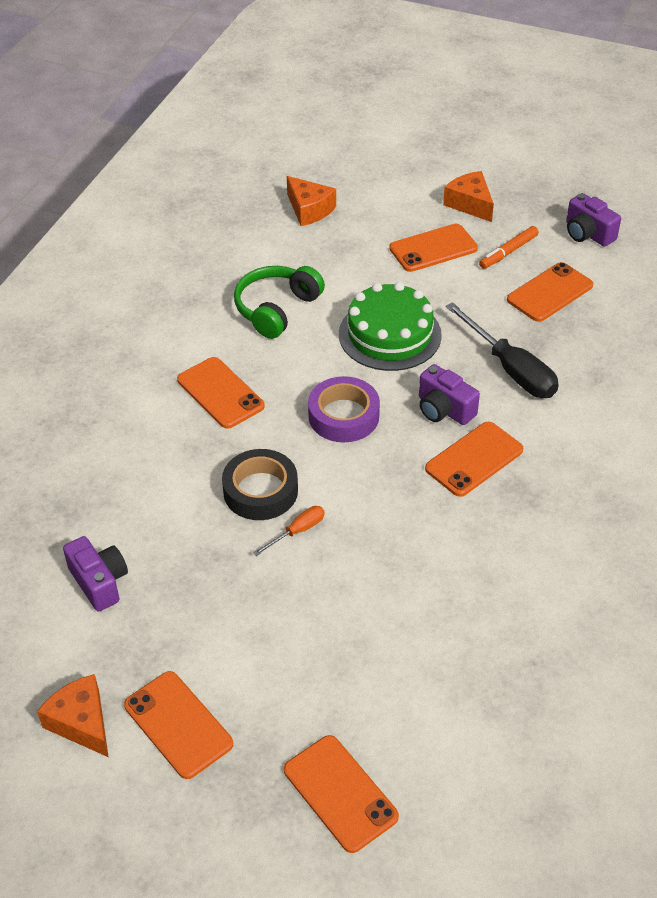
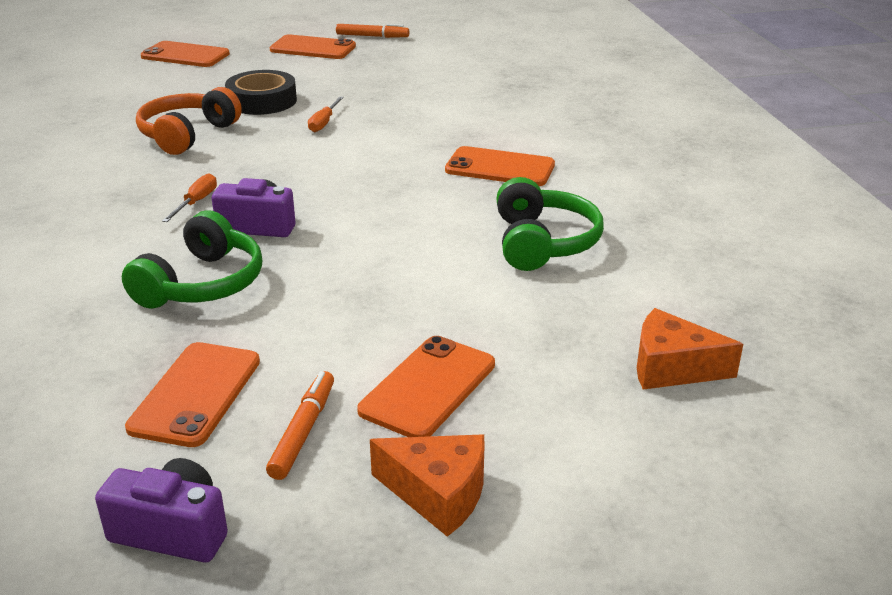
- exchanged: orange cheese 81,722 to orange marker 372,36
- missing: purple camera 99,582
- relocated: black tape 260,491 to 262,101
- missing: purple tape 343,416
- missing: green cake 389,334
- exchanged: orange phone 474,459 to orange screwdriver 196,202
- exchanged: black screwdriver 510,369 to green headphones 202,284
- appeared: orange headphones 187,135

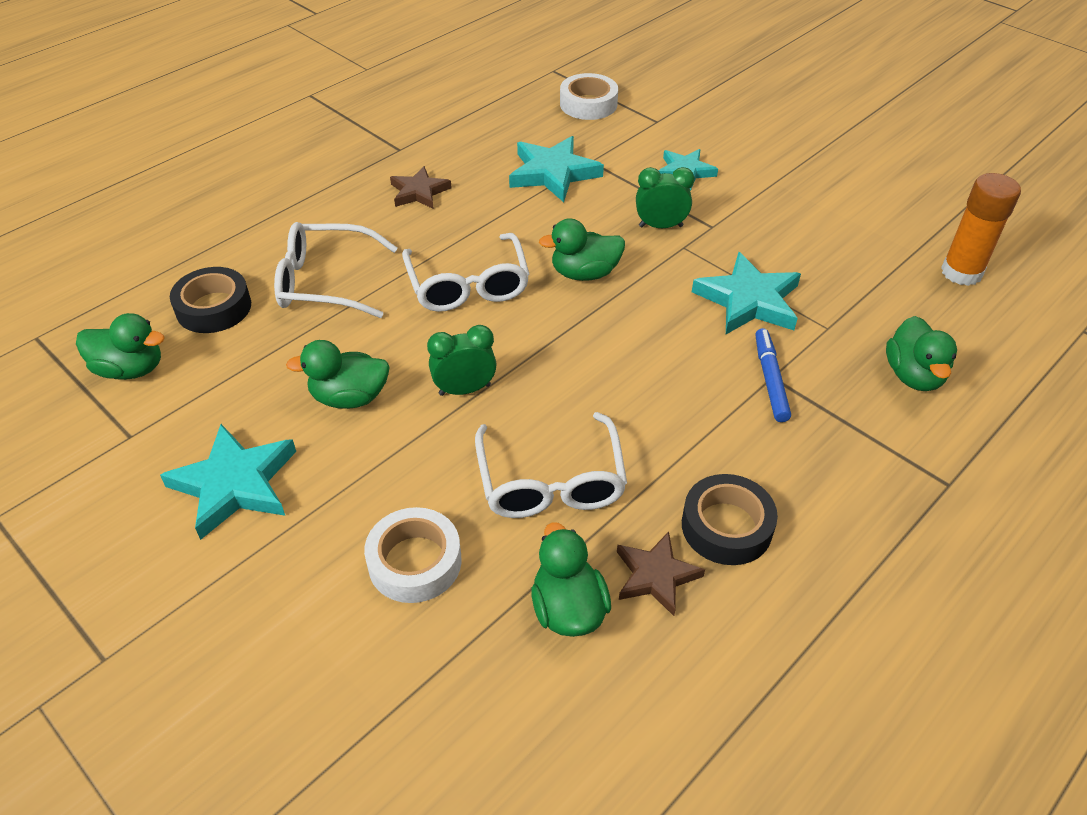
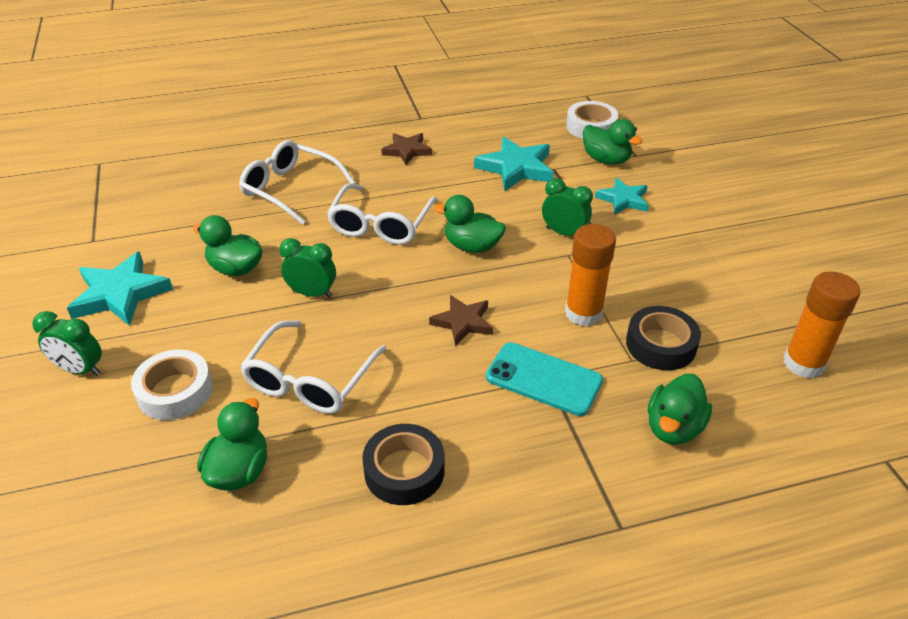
- relocated: green duck 130,369 to 606,160
- relocated: black tape 214,308 to 660,345
- relocated: brown star 656,576 to 463,322
- exchanged: turquoise star 748,300 to orange glue stick 583,313
- exchanged: blue marker 770,379 to turquoise phone 543,379
- appeared: green clock 80,370

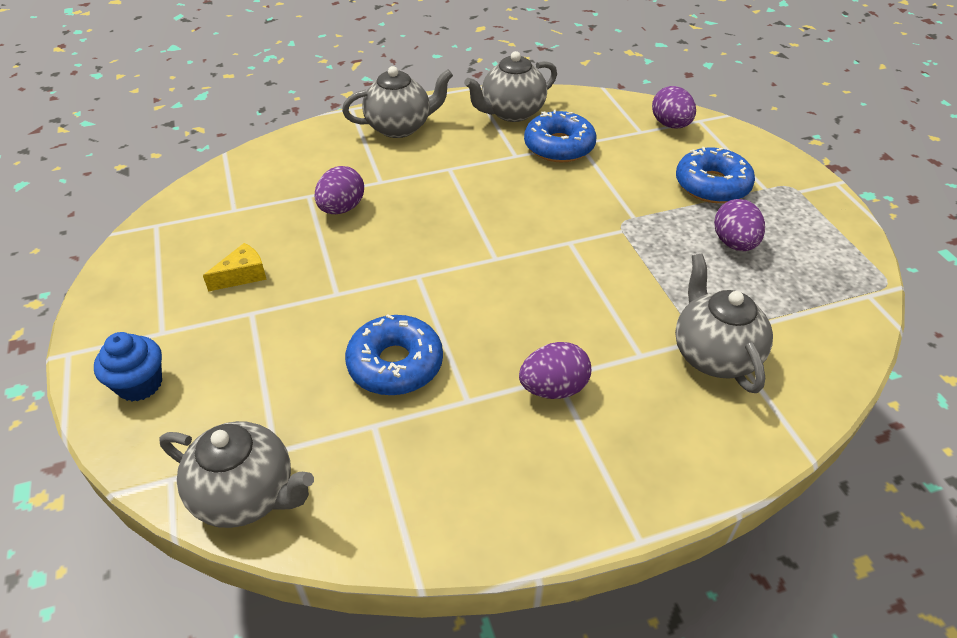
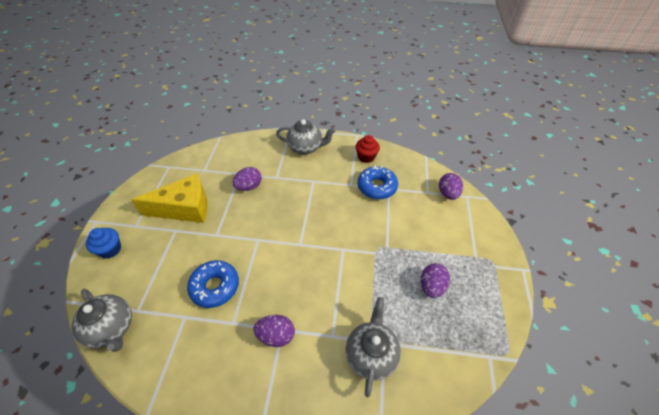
- size: yellow cheese 242,275 = 184,208 x2.30
- exchanged: grey teapot 511,113 to red cupcake 366,157
- missing: blue donut 712,185

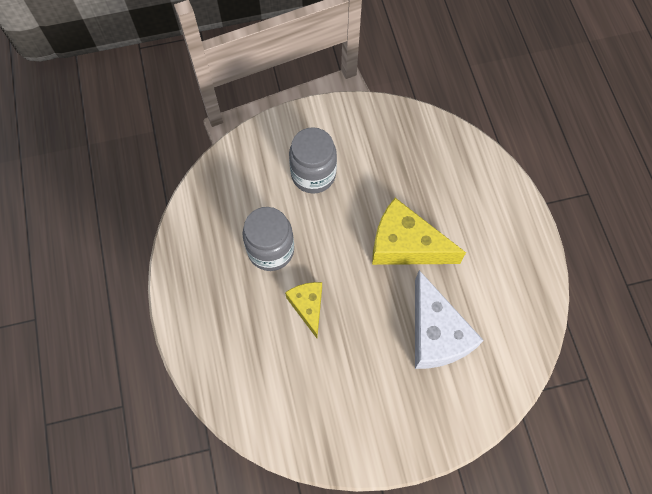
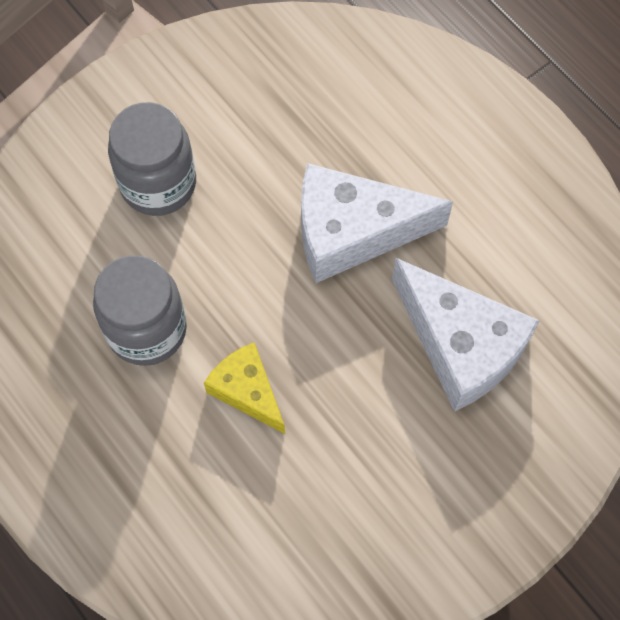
- colour: yellow cheese 405,245 to white cheese 352,232

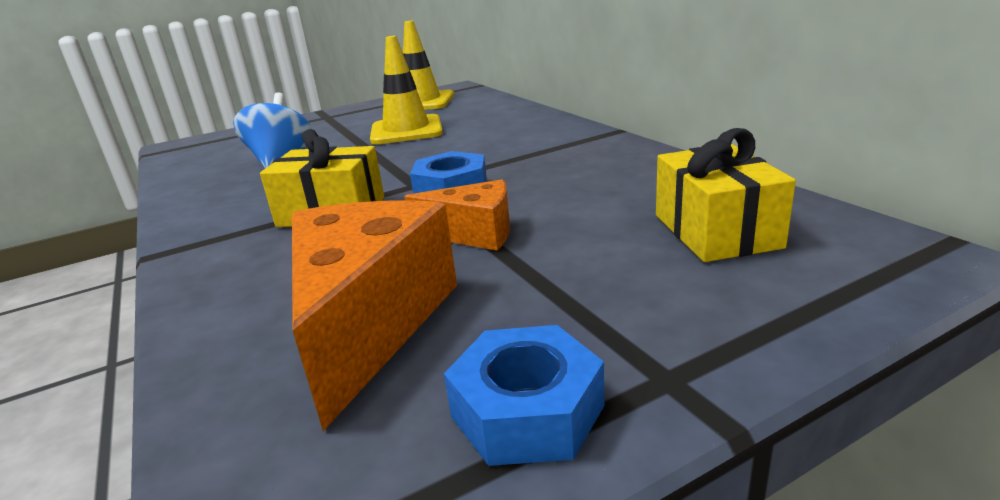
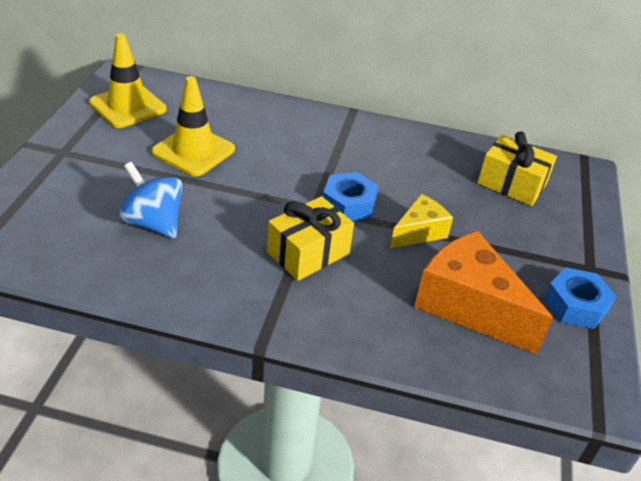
- colour: orange cheese 474,234 to yellow cheese 419,232

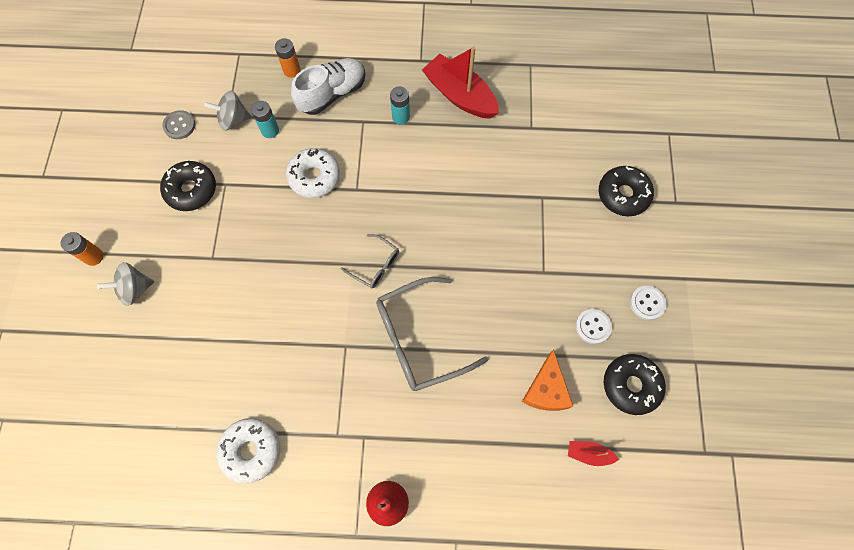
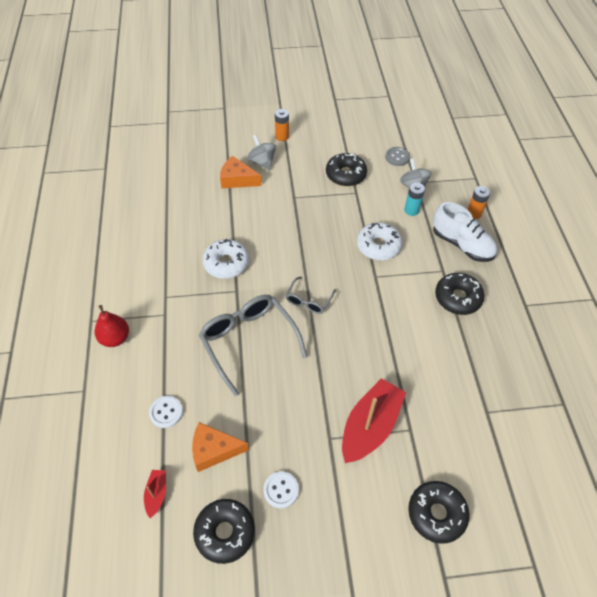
- relocated: white donut 251,450 to 226,263
- exchanged: turquoise battery 401,117 to black donut 457,298
- relocated: red boat 460,95 to 370,426
- relocated: white button 647,303 to 166,412
- appeared: orange cheese 237,179

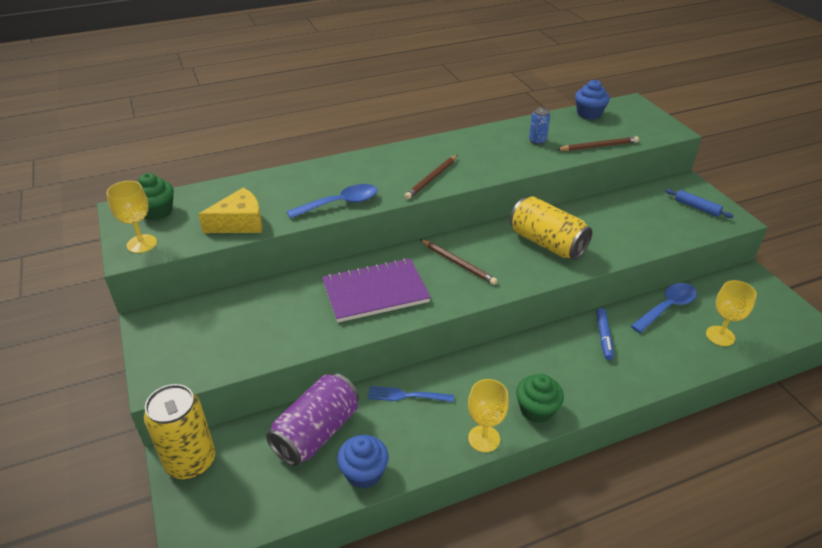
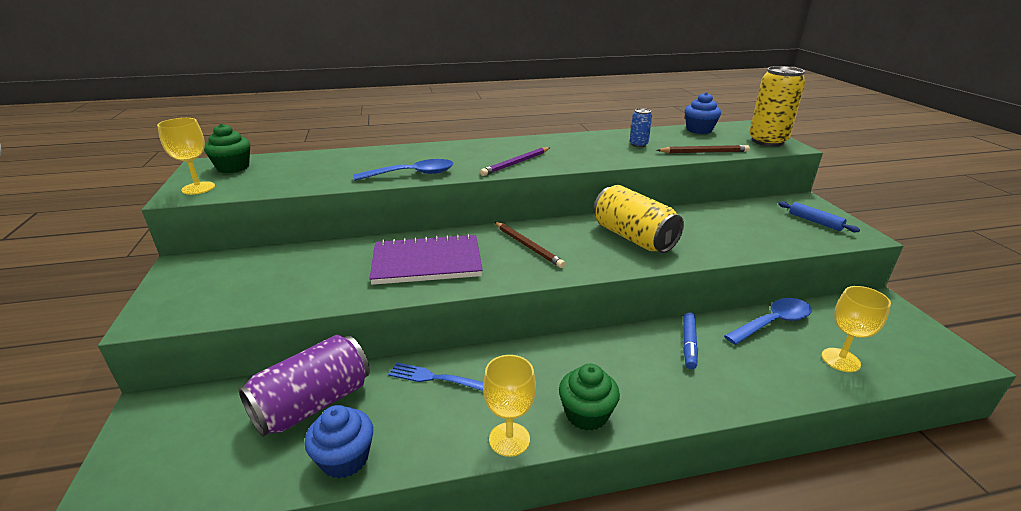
- relocated: yellow can 191,461 to 767,141
- missing: yellow cheese 240,223
- colour: brown pencil 432,179 to purple pencil 516,163

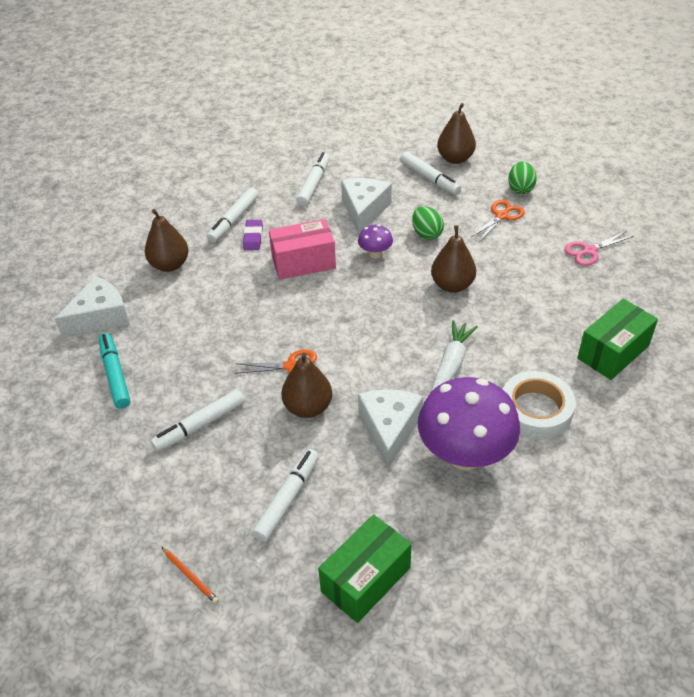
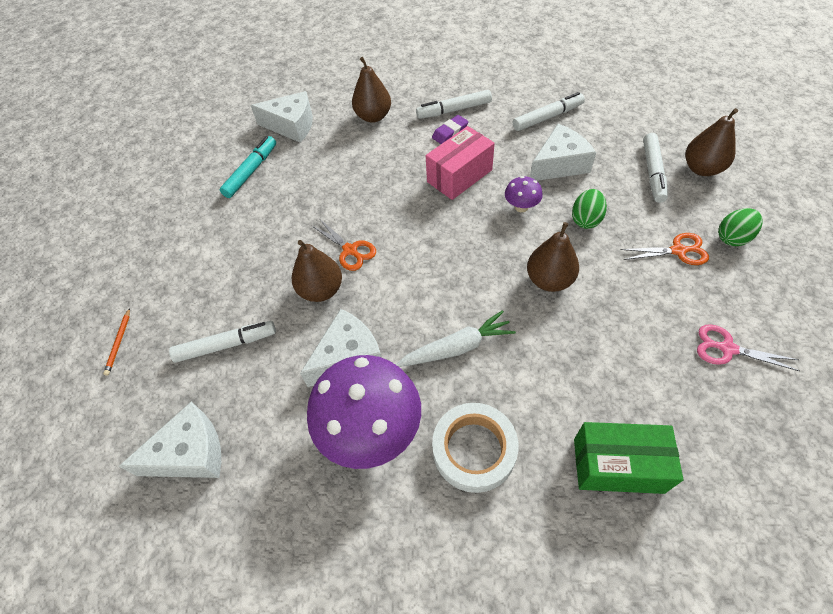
- missing: white marker 199,425
- spun: pink box 303,262 = 459,176 75 degrees counterclockwise
- exchanged: green box 366,579 to white cheese 190,453

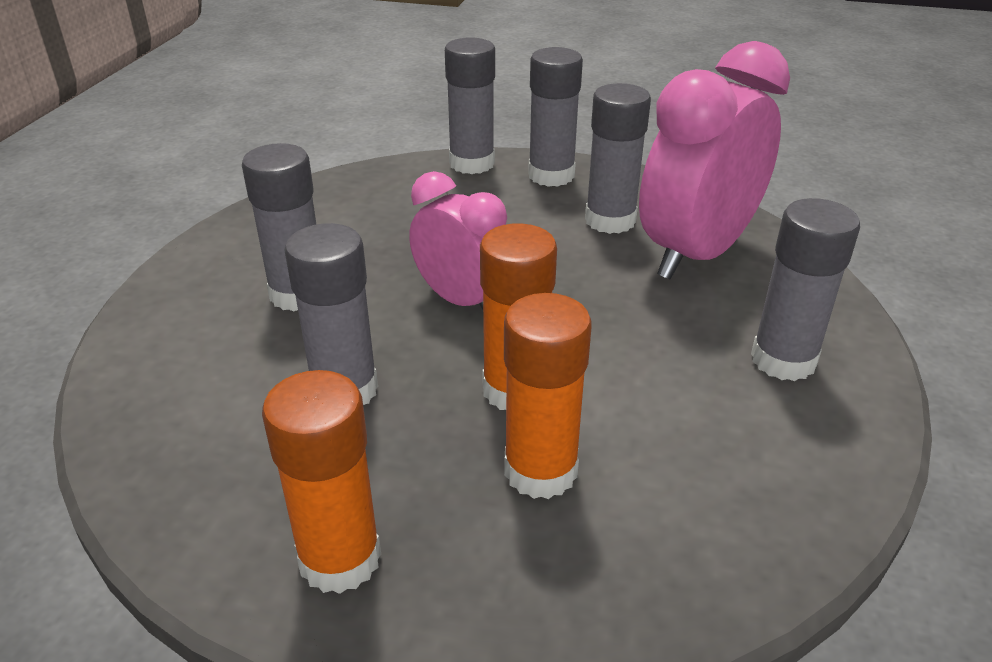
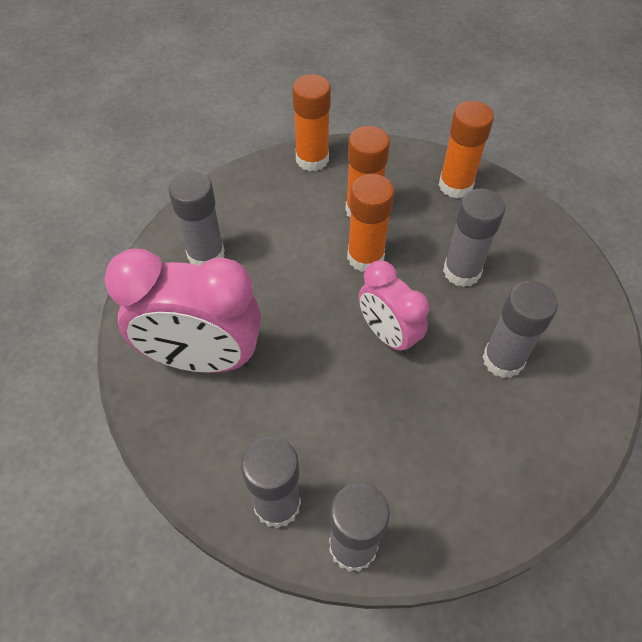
- missing: grey glue stick 610,220
- spun: pink clock 697,254 = 202,358 45 degrees clockwise
- appeared: orange glue stick 312,159

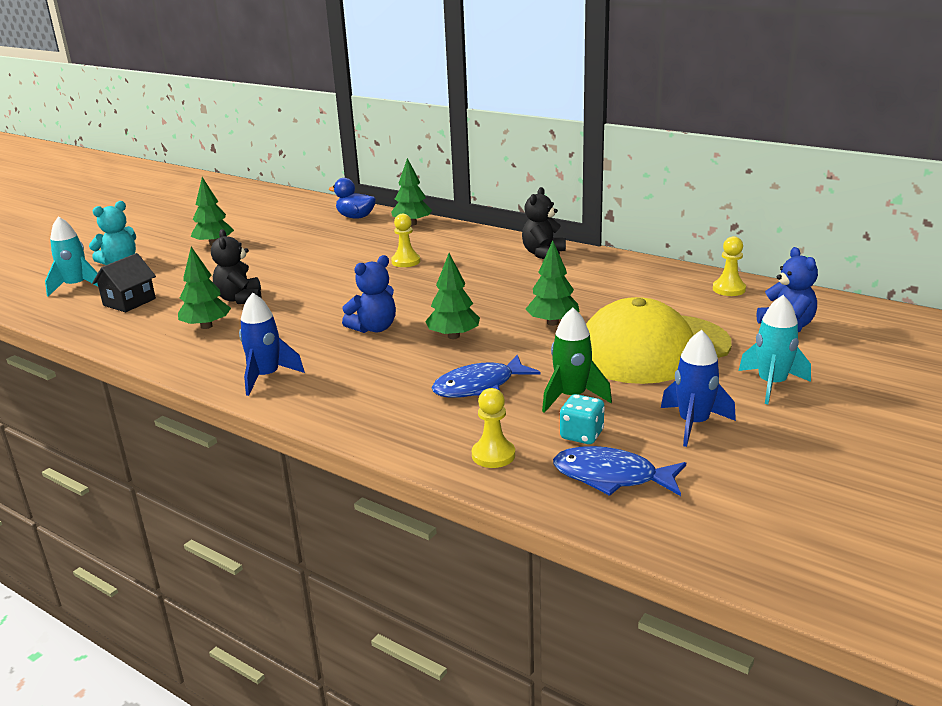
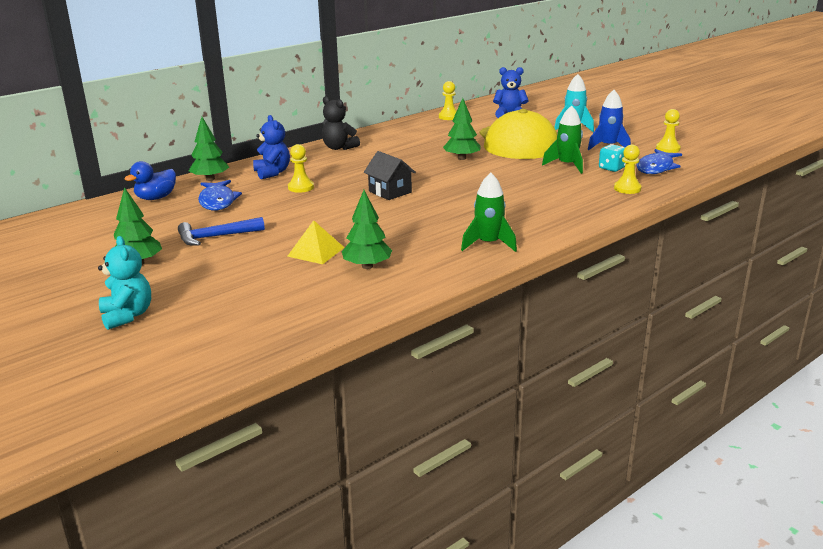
- missing: turquoise rocket 76,286
- relocated: black house 129,302 to 390,192
- exchanged: black teddy bear 240,299 to yellow pyramid 316,252
- colour: blue rocket 266,377 to green rocket 488,244
- relocated: blue teddy bear 374,328 to 272,173
- missing: green tree 453,336
- relocated: blue fish 479,386 to 217,201
- appeared: blue hammer 216,237
- appeared: yellow pawn 667,149

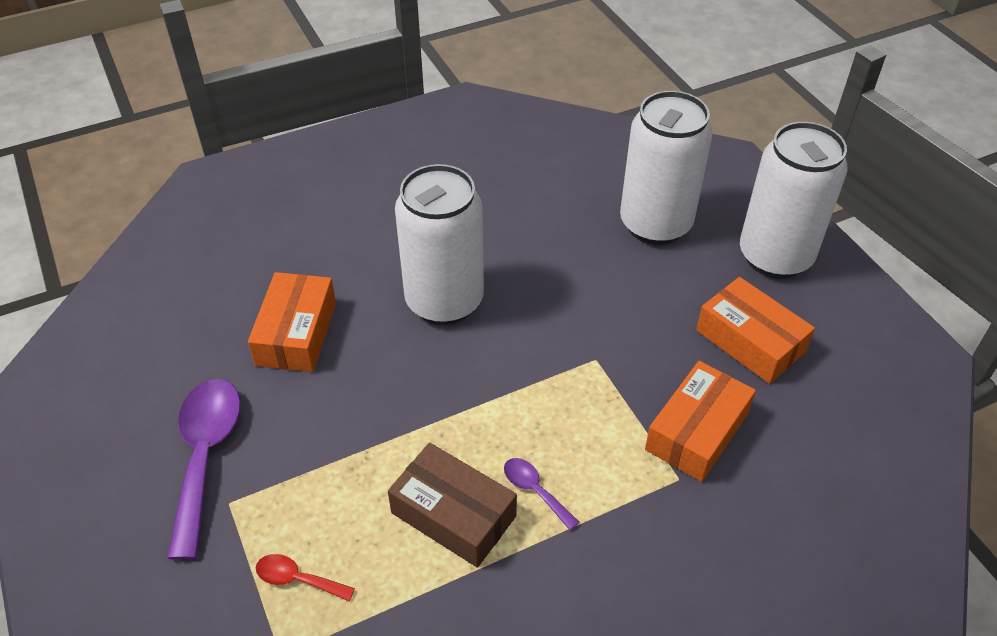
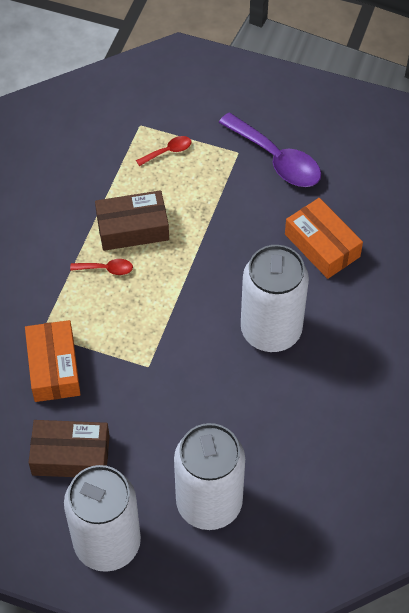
- colour: purple spoon 534,490 to red spoon 107,269
- colour: orange box 750,341 to brown box 71,455

